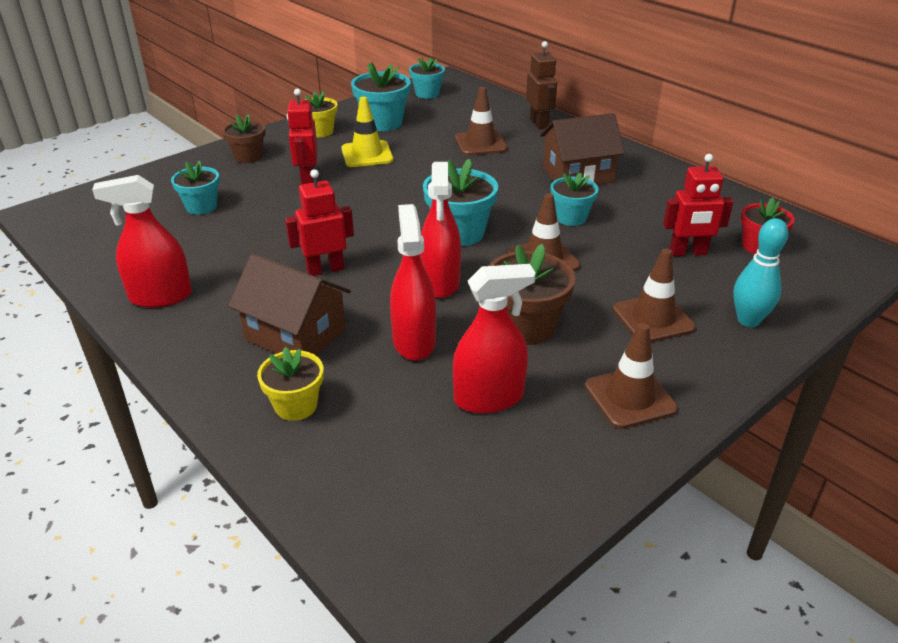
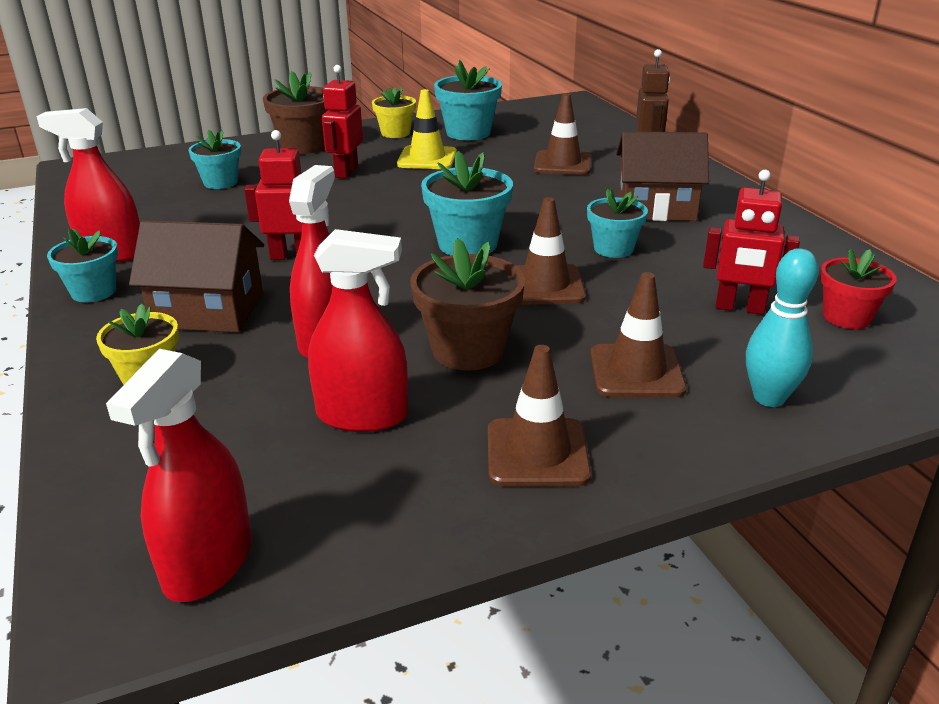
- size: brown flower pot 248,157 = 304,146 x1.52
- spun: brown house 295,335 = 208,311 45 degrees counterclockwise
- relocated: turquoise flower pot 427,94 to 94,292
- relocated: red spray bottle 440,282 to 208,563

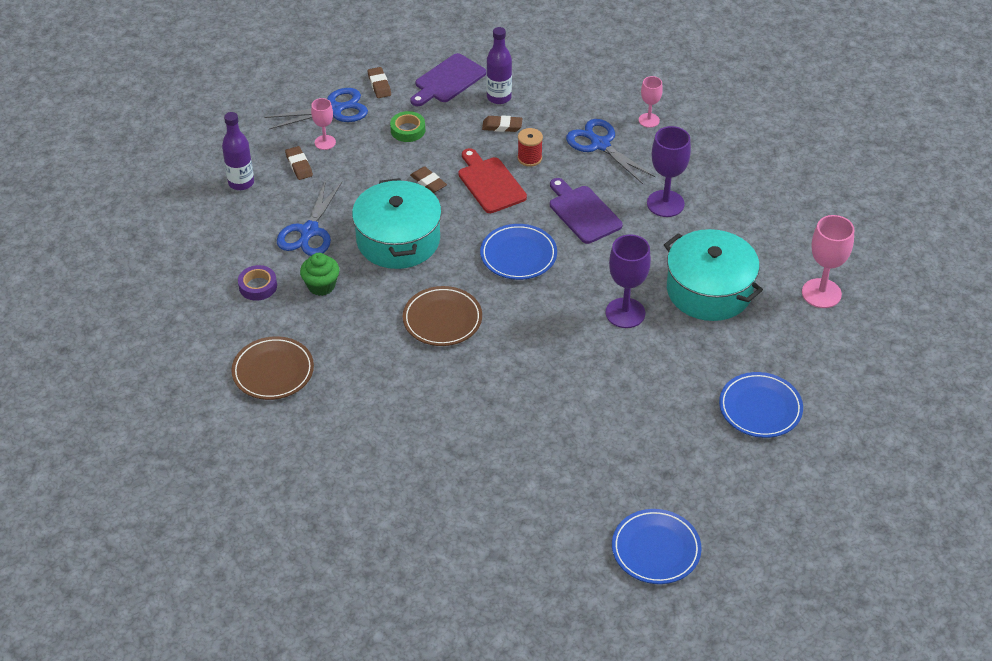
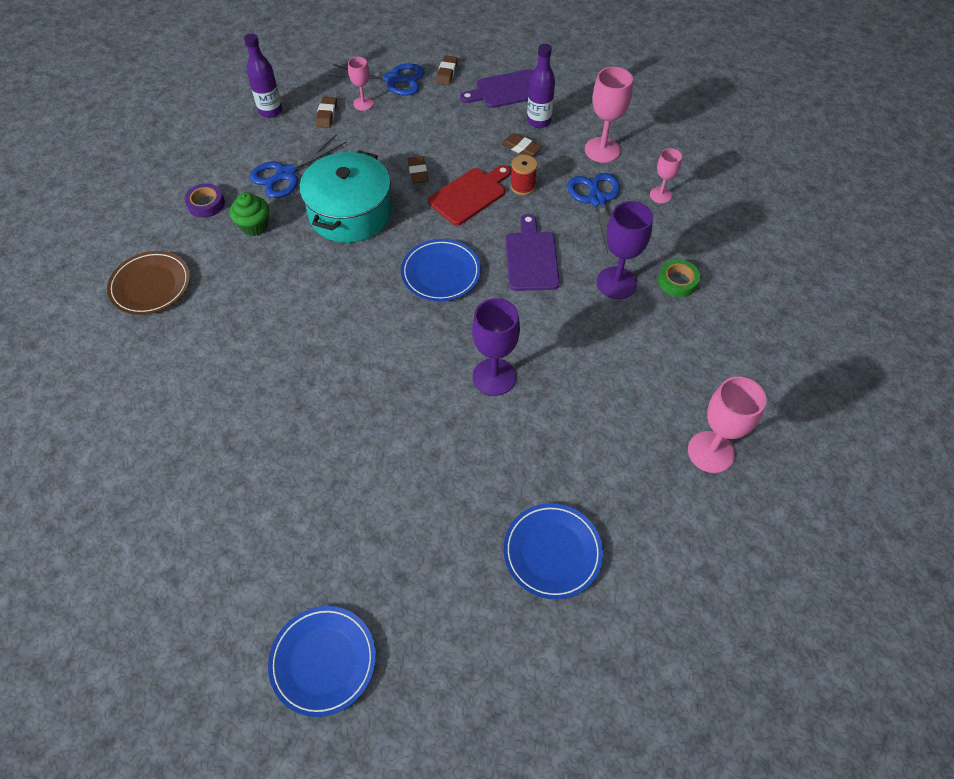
- relocated: green tape 408,130 to 677,281
- missing: brown plate 442,319
- spun: red cutting board 490,183 = 469,195 45 degrees clockwise
- missing: turquoise pot 709,290
- appeared: pink goblet 602,150

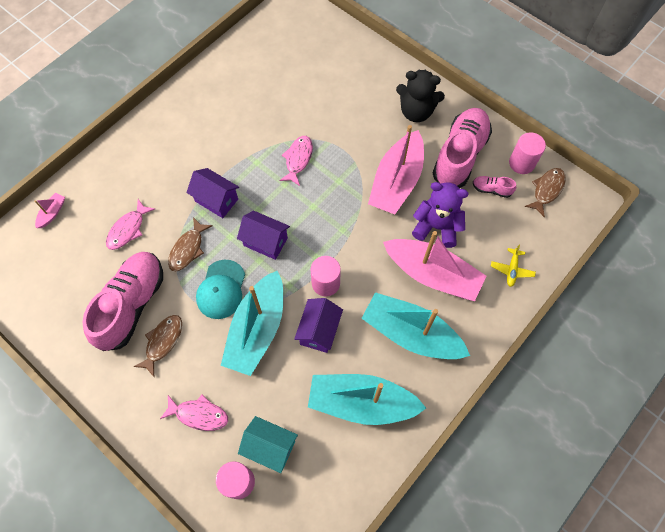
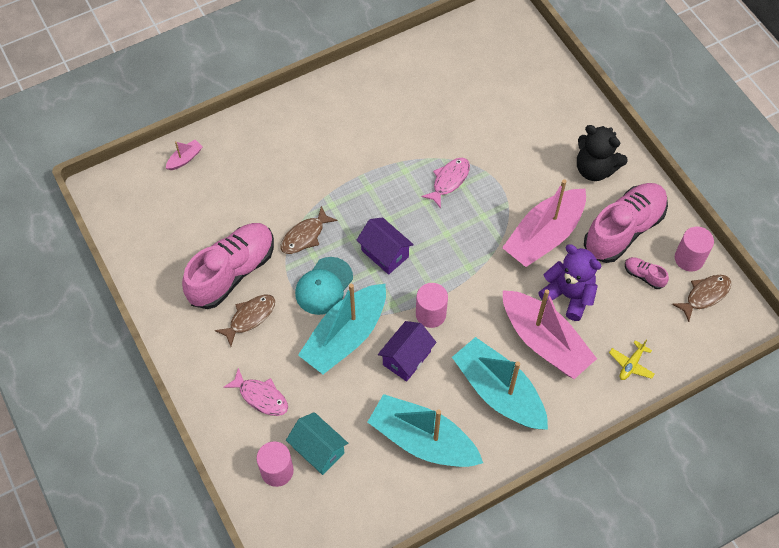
- missing: pink fish 128,229
- missing: purple house 216,200

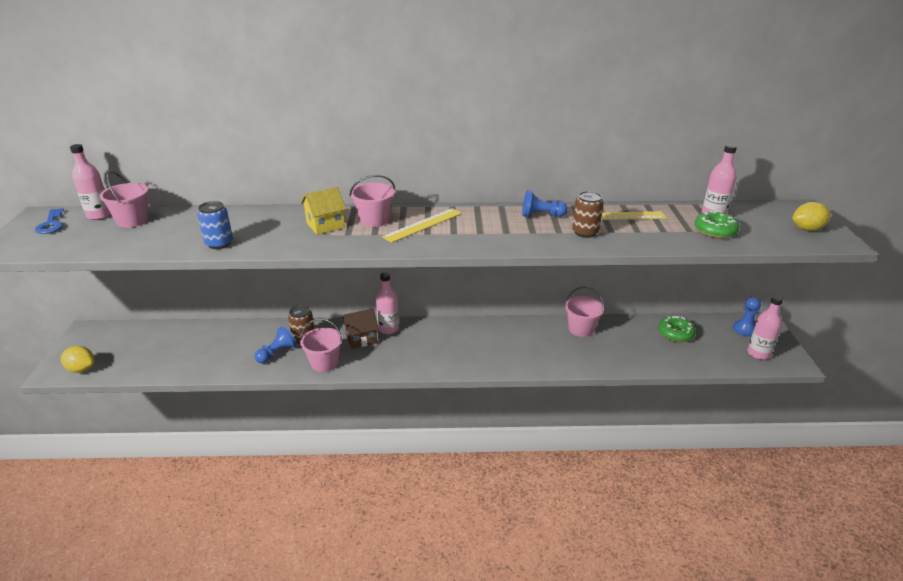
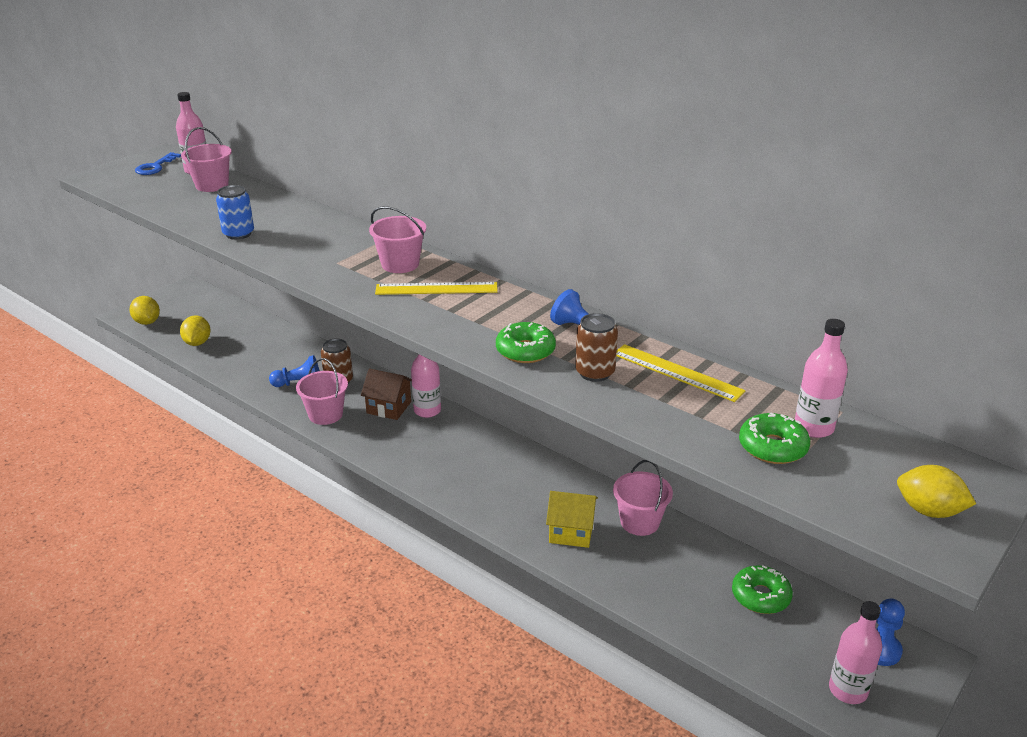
- relocated: yellow house 325,225 to 571,532
- appeared: yellow lemon 197,343
- appeared: green donut 525,351

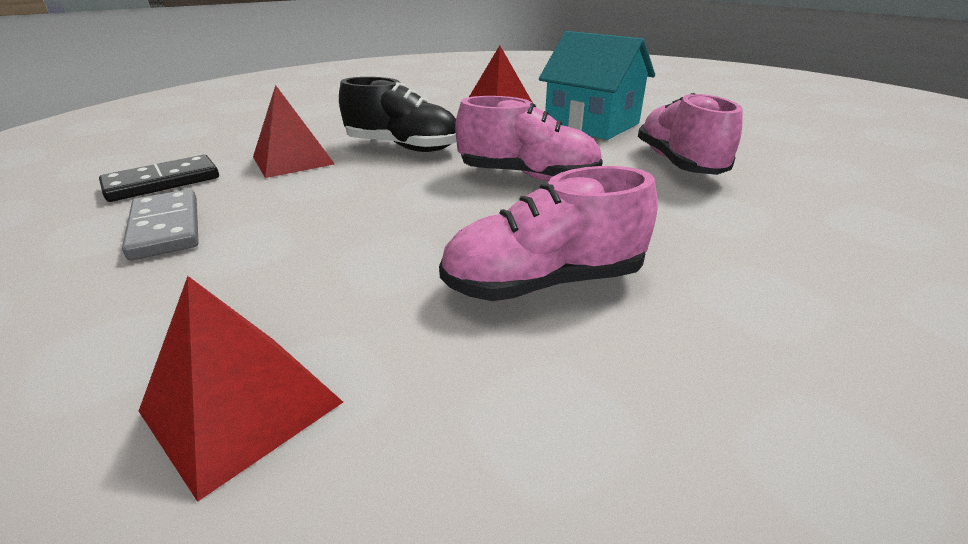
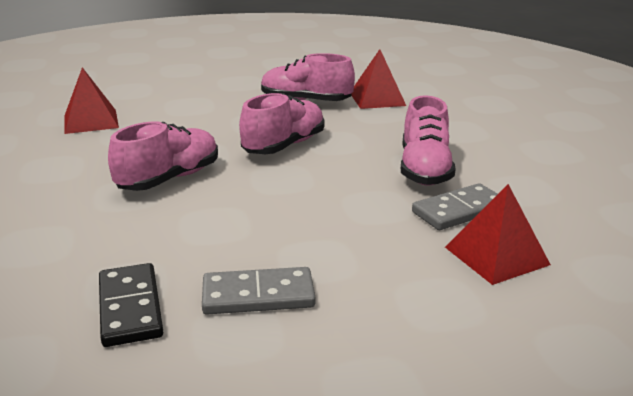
- relocated: red pyramid 293,160 to 377,99
- colour: black shoe 403,147 to pink shoe 169,179
- missing: turquoise house 591,125
- appeared: grey domino 459,211

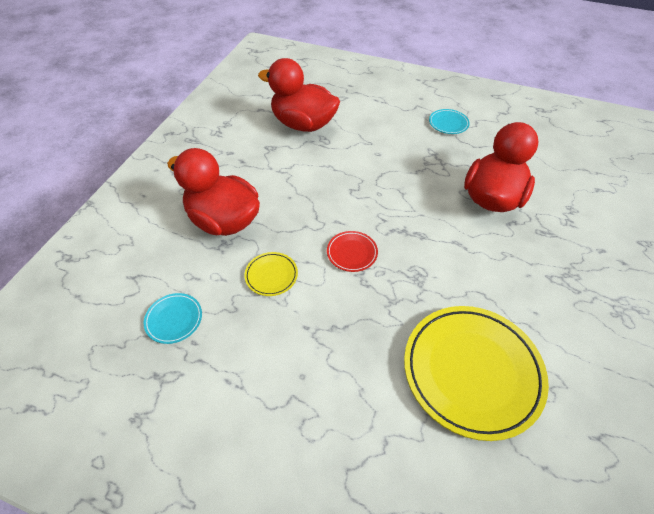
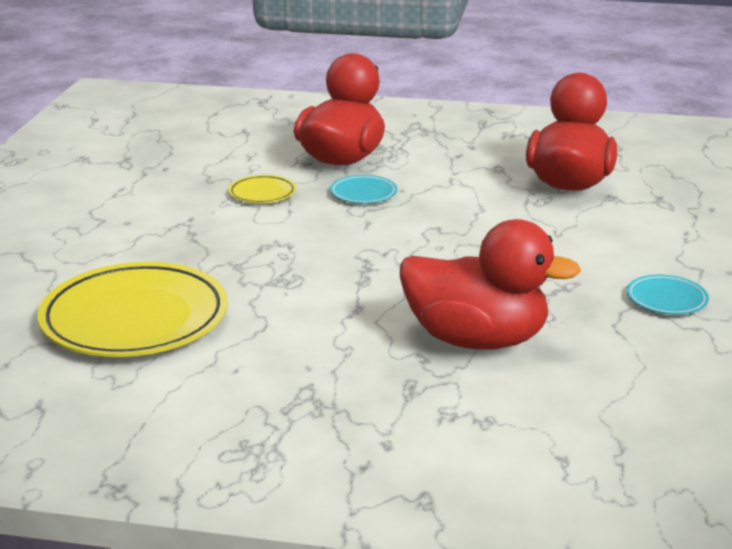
- relocated: turquoise plate 174,319 to 363,193
- missing: red plate 352,253

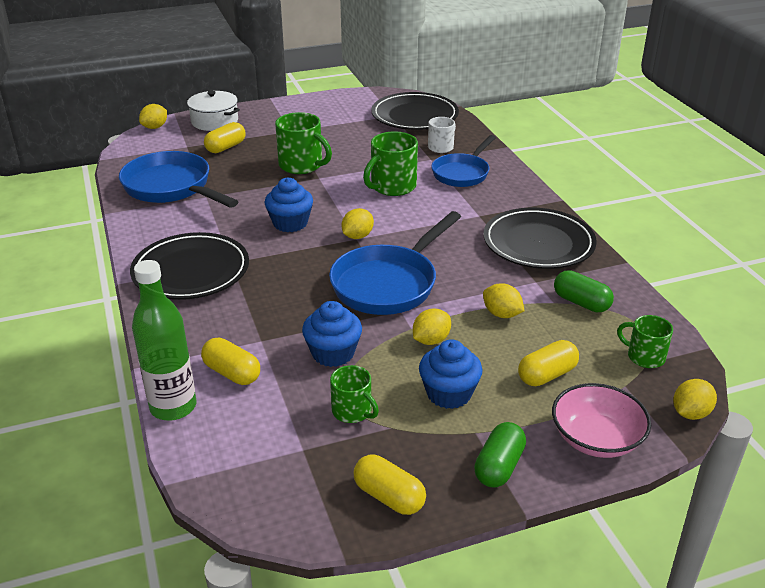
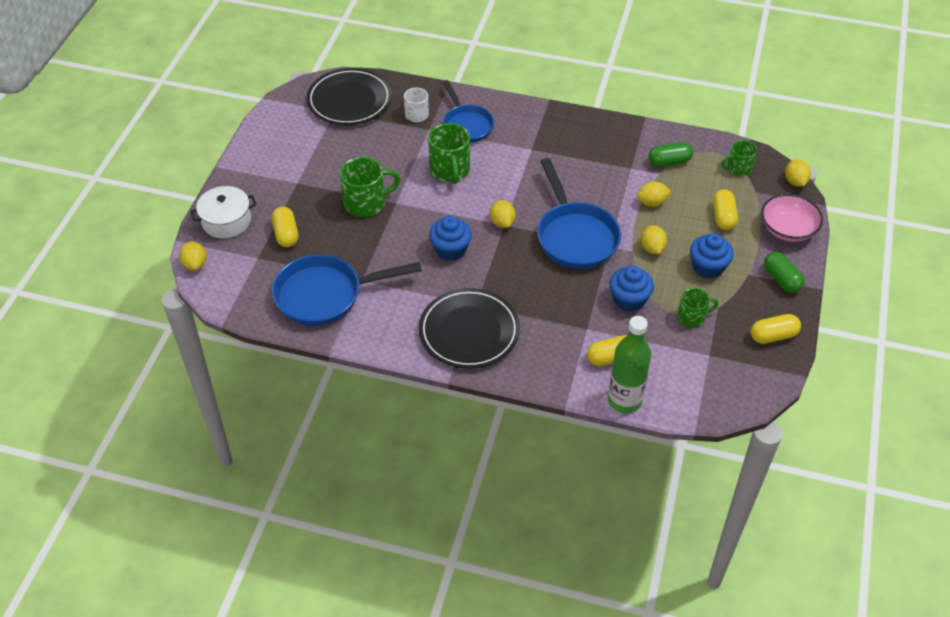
- missing: black plate 538,243

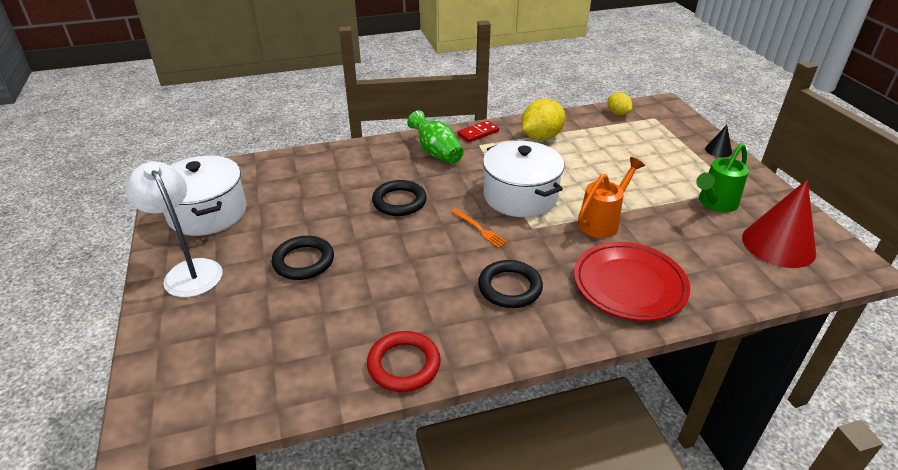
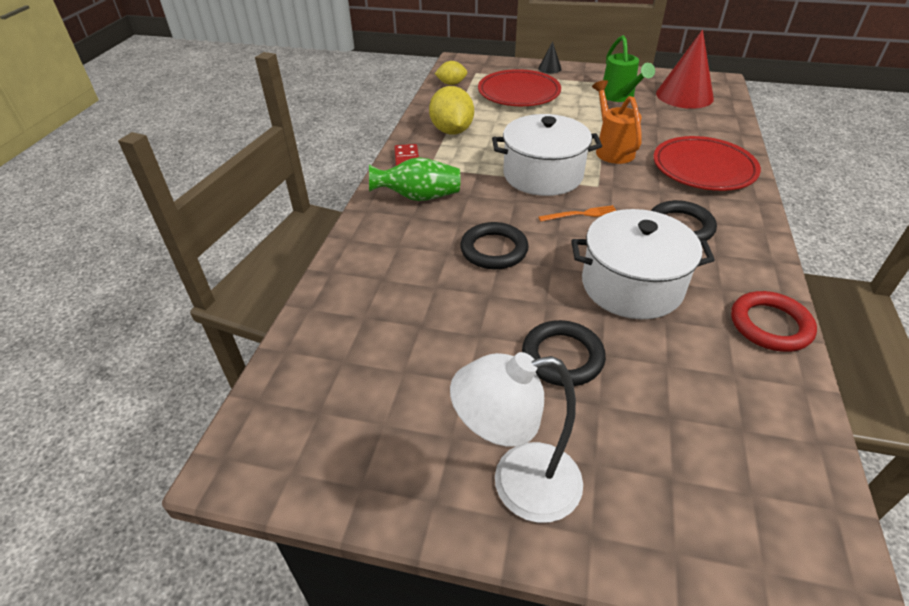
- relocated: white pot 207,213 to 631,285
- appeared: red plate 519,93

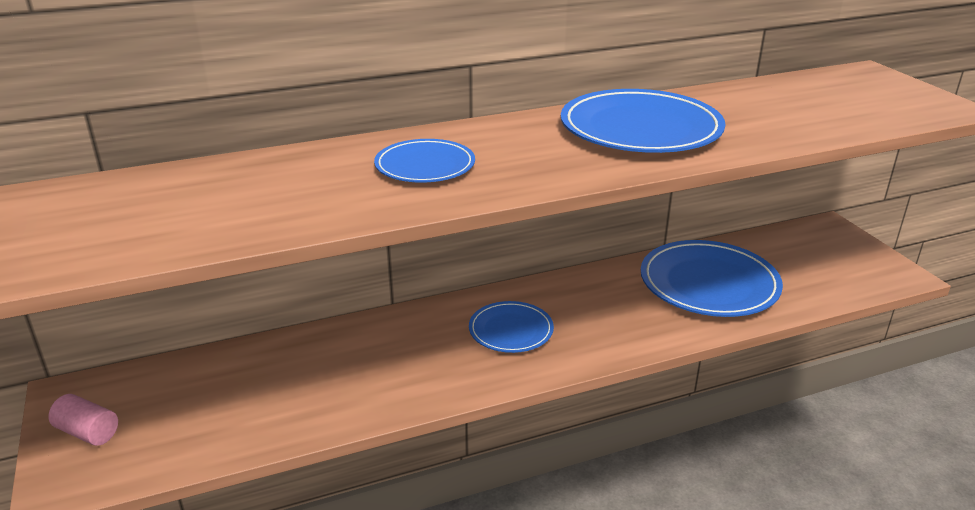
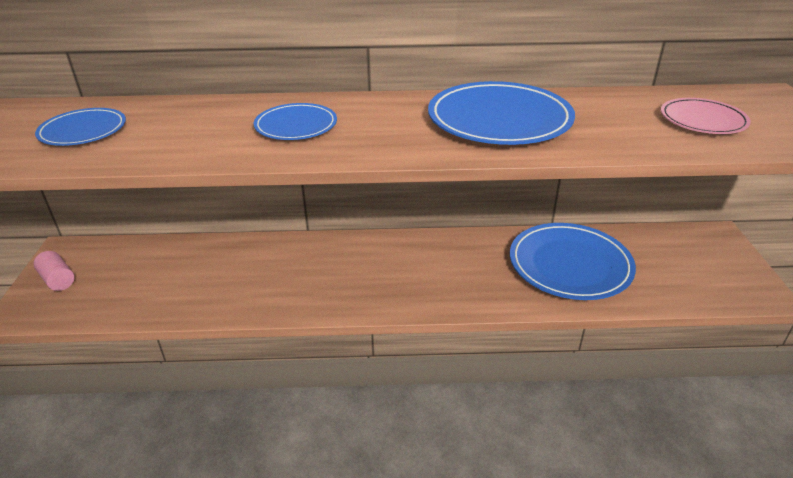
- relocated: blue plate 511,330 to 83,131
- appeared: pink plate 702,120

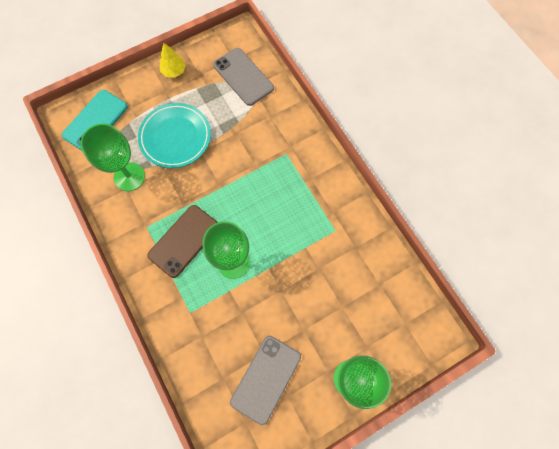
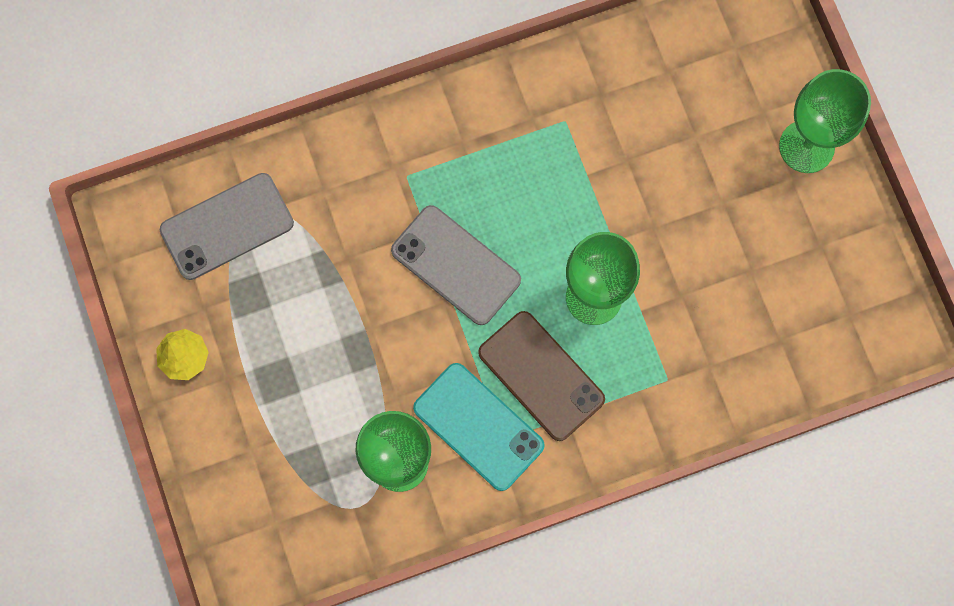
- relocated: turquoise phone 95,121 to 478,426
- missing: turquoise plate 175,137
- relocated: grey phone 266,379 to 456,265

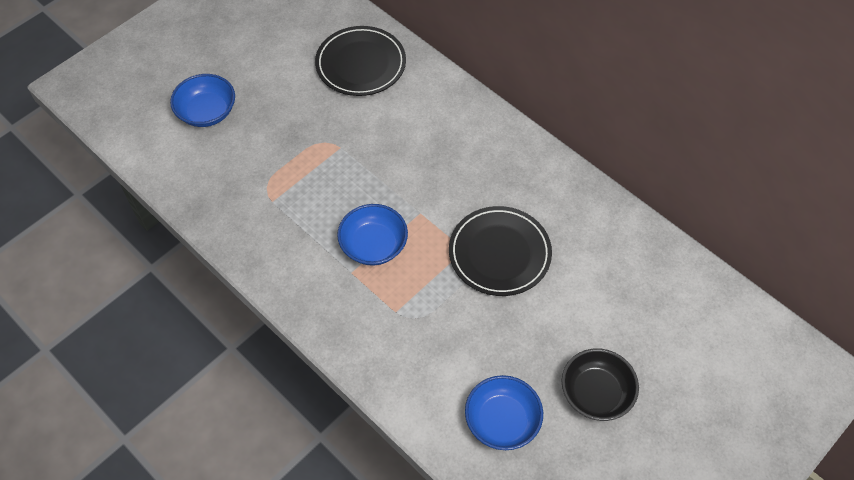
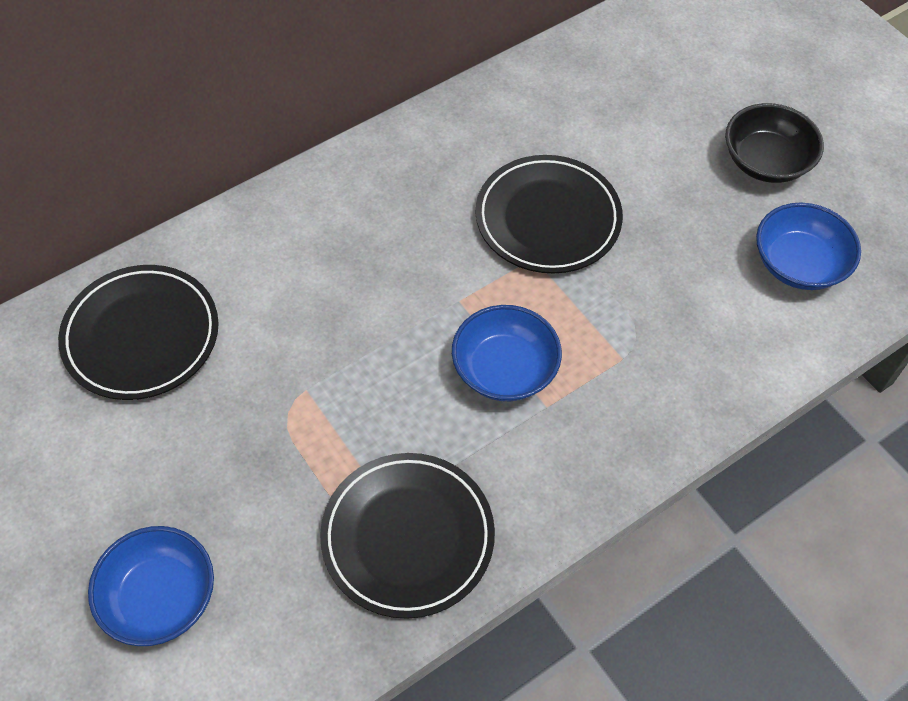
- appeared: black plate 408,537

